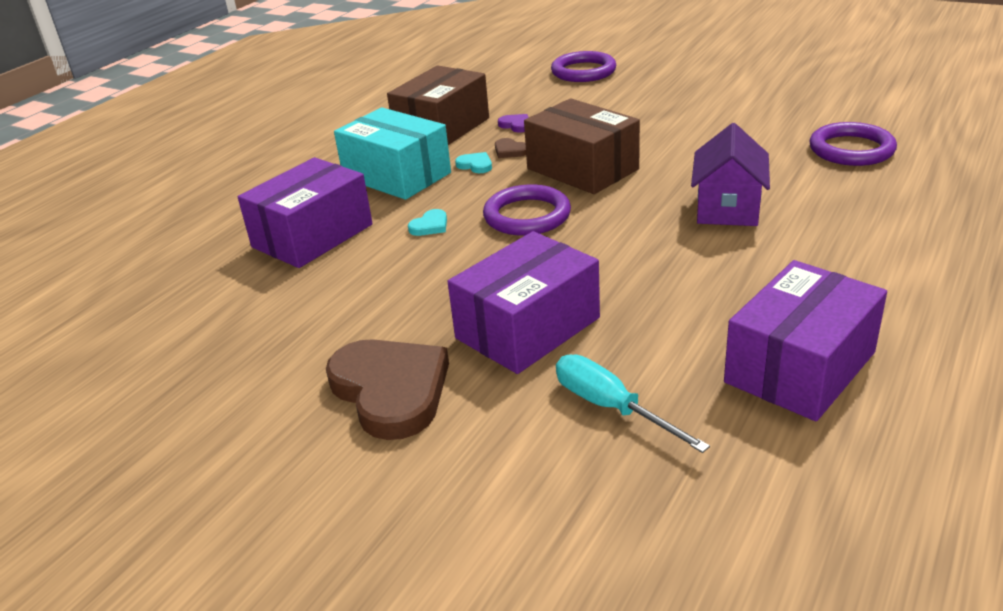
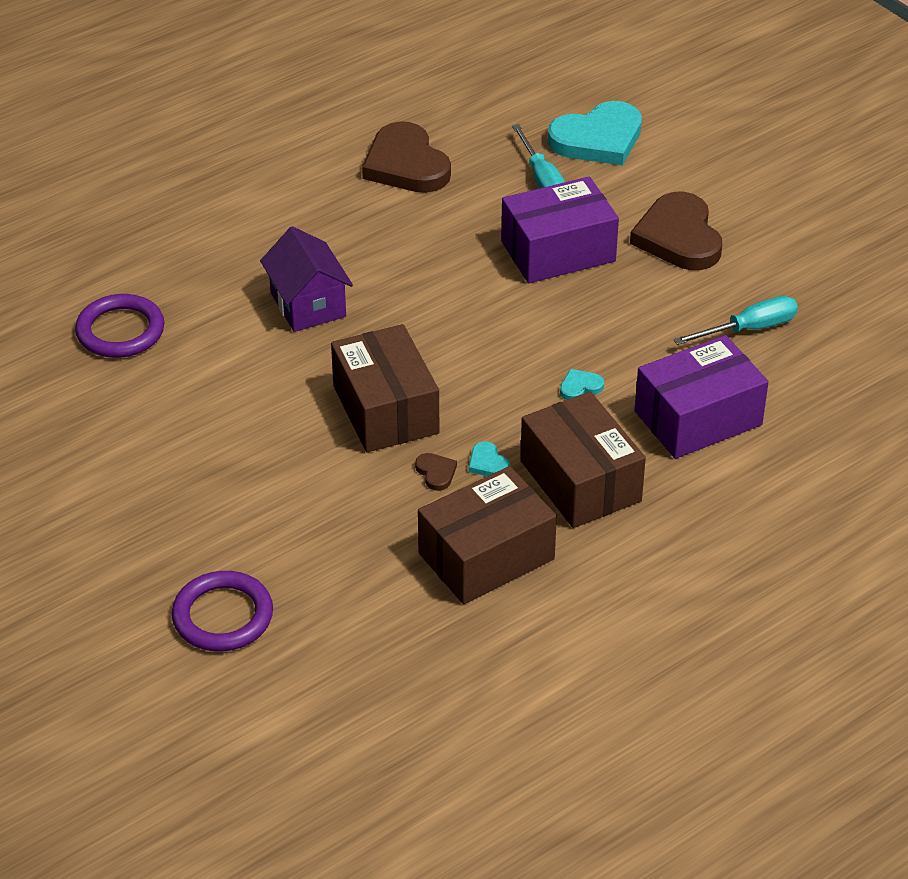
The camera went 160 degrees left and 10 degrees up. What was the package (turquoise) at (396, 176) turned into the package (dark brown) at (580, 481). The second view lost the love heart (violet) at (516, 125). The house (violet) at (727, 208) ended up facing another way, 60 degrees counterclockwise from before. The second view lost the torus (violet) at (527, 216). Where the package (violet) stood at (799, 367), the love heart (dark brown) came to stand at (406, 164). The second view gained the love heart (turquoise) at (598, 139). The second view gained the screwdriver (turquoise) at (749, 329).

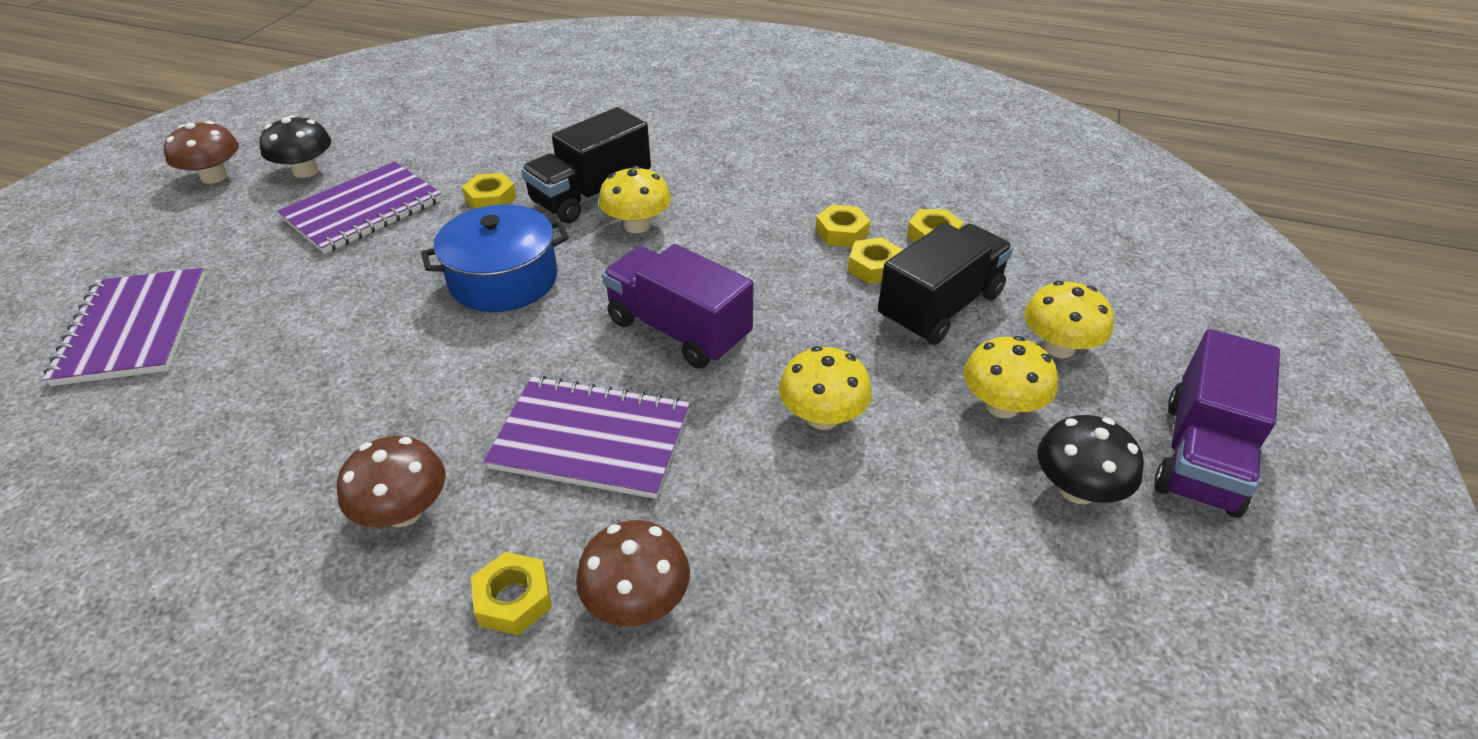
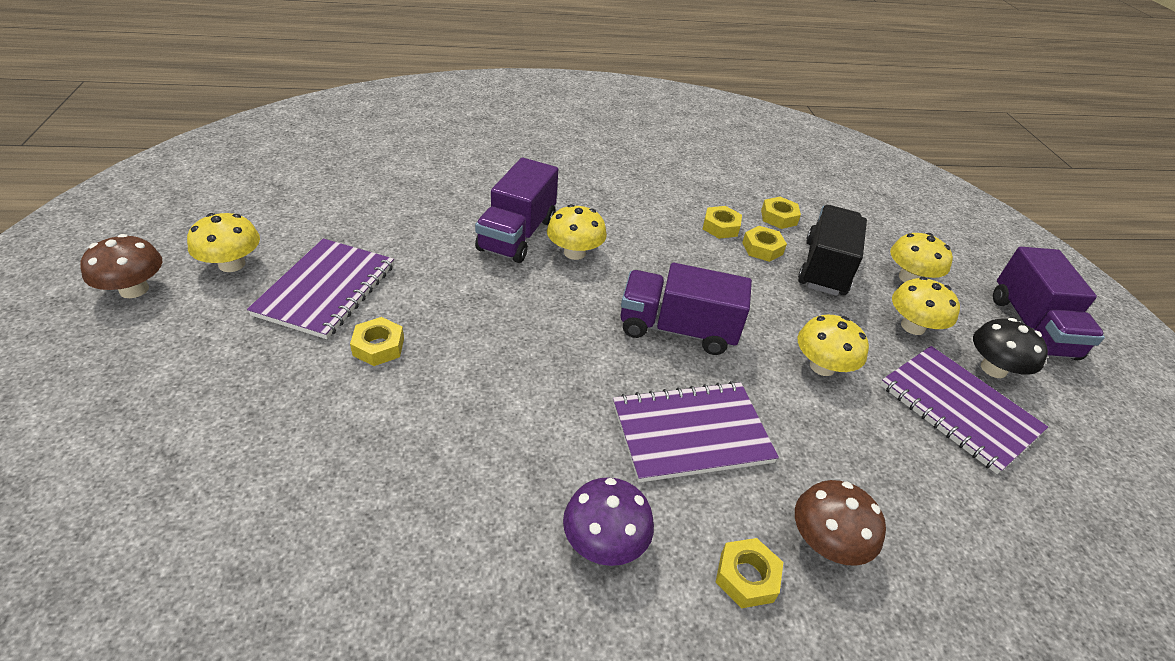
The camera went 30 degrees left and 0 degrees up. What was the lorry (black) at (591, 195) turned into the lorry (violet) at (517, 234). What was the toadstool (black) at (306, 171) turned into the toadstool (golden) at (232, 264). The nut (golden) ended up elsewhere, having gone from (491, 199) to (378, 346). The second view lost the stockpot (royal blue) at (504, 280). The notebook (violet) ended up elsewhere, having gone from (133, 328) to (958, 409). What was the toadstool (dark brown) at (404, 511) turned into the toadstool (violet) at (604, 542).

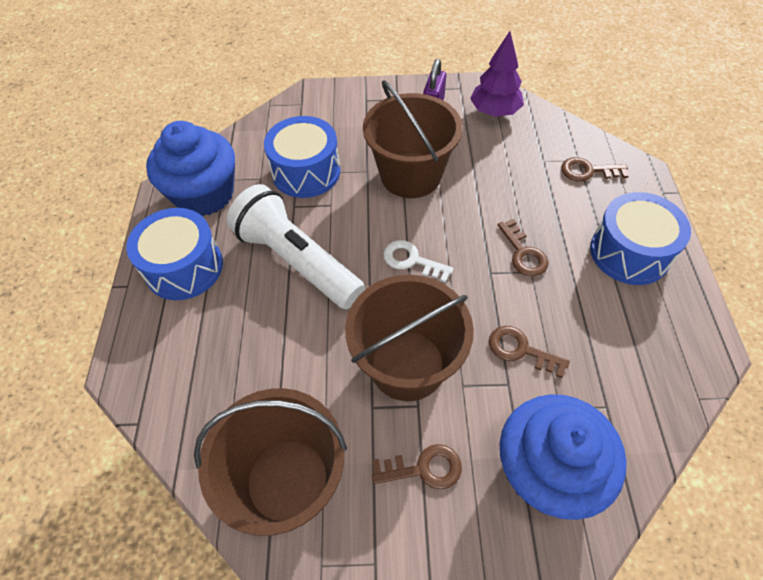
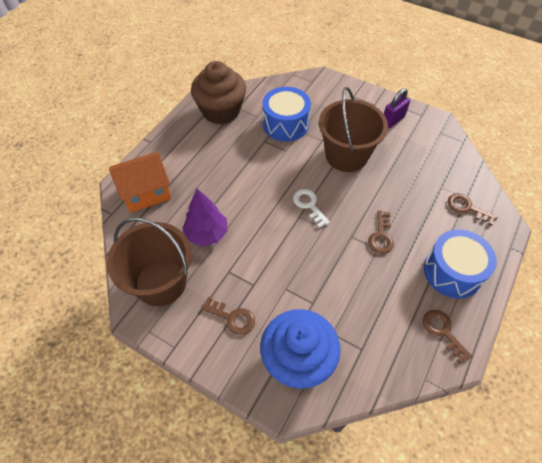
The camera went 30 degrees right and 0 degrees up. The tree (violet) ended up elsewhere, having gone from (494, 112) to (207, 234). What was the cupcake (royal blue) at (204, 194) turned into the cupcake (dark brown) at (221, 111). The second view lost the flashlight (pure white) at (297, 261). The second view lost the drum (royal blue) at (184, 267). The second view lost the sand bucket (dark brown) at (407, 365). The door key (dark brown) ended up elsewhere, having gone from (521, 350) to (442, 332). The second view gained the house (bright orange) at (146, 193).

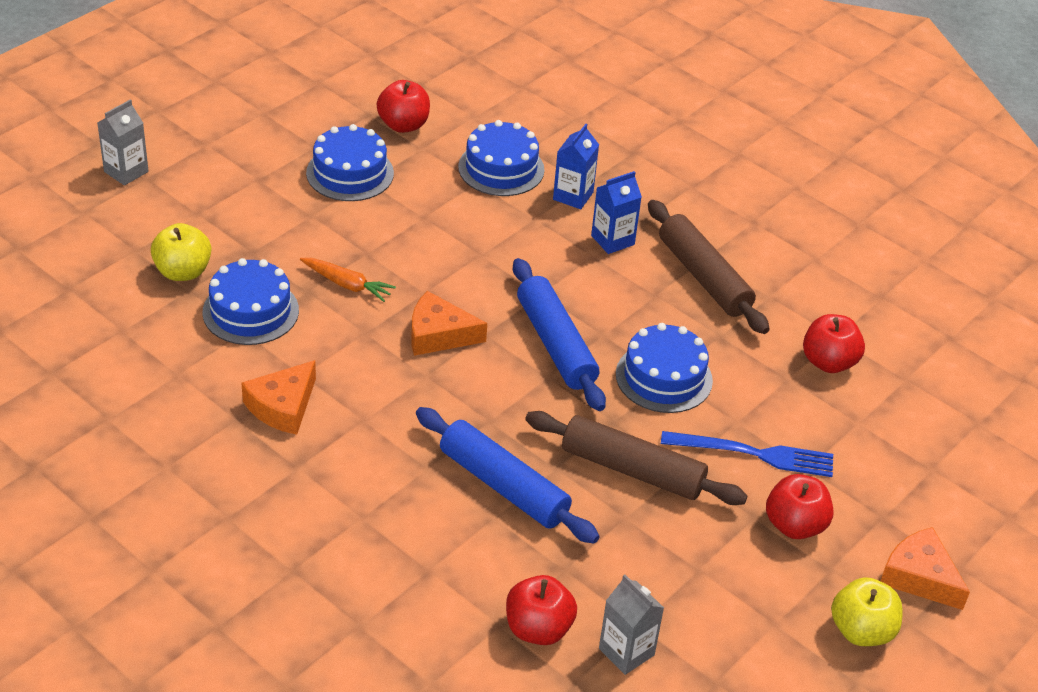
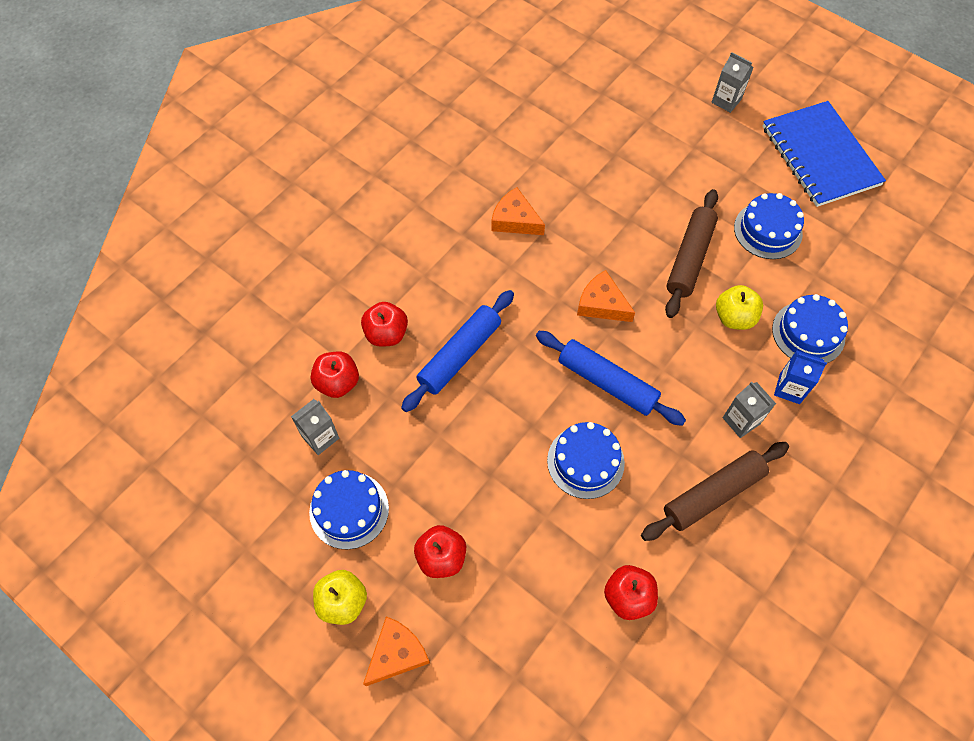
The camera went 90 degrees right and 20 degrees up. The apple (red) ended up elsewhere, having gone from (403, 125) to (386, 334). What was the juice carton (royal blue) at (612, 240) turned into the juice carton (ash-grey) at (741, 421). The apple (golden) ended up elsewhere, having gone from (183, 272) to (734, 317). The layer cake (royal blue) ended up elsewhere, having gone from (250, 311) to (349, 510). The second view lost the carrot (bright orange) at (347, 284). The dough roller (royal blue) at (555, 344) ended up facing another way, 60 degrees clockwise from before. The cheese wedge (bright orange) at (439, 334) ended up facing another way, 60 degrees counterclockwise from before. The dough roller (dark brown) ended up elsewhere, having gone from (632, 470) to (689, 258). The second view lost the dinner fork (royal blue) at (753, 454). The second view gained the notebook (royal blue) at (820, 156).

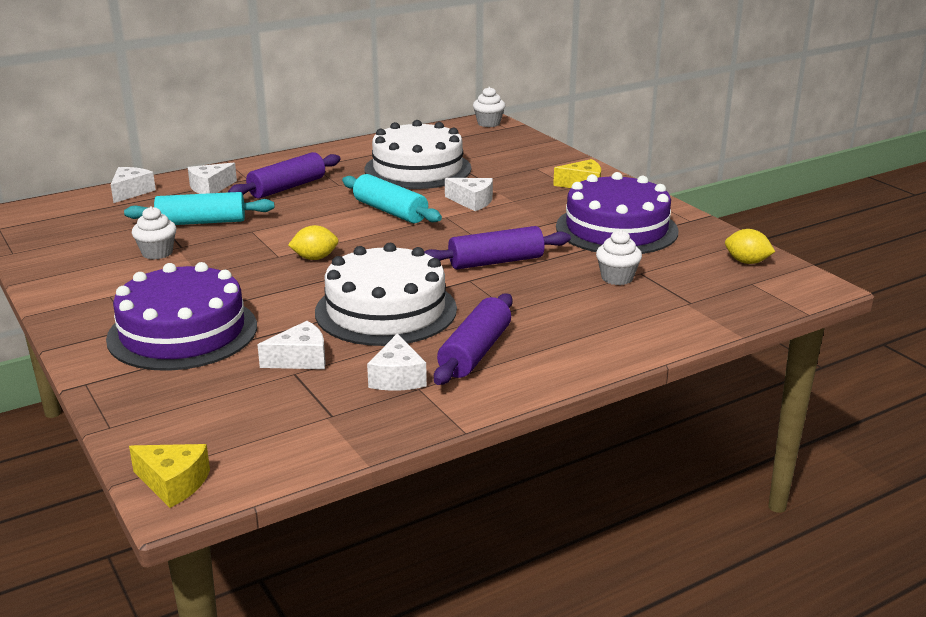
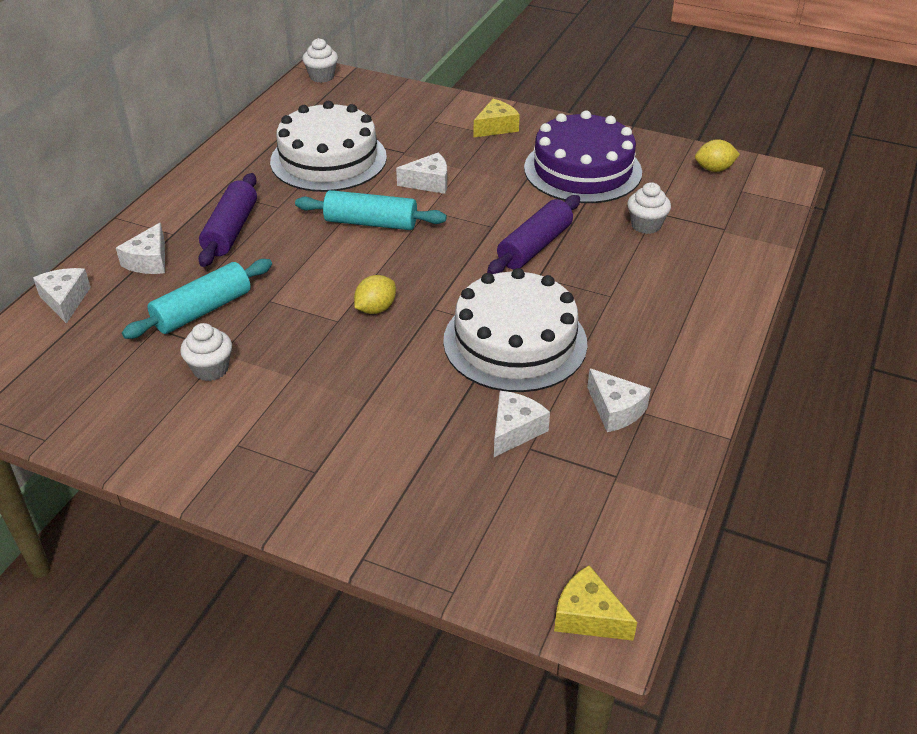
The camera went 35 degrees left and 15 degrees up. The second view lost the layer cake (violet) at (182, 332). The second view lost the dough roller (violet) at (475, 352). The cheese wedge (golden) at (173, 483) ended up facing another way, 135 degrees counterclockwise from before.

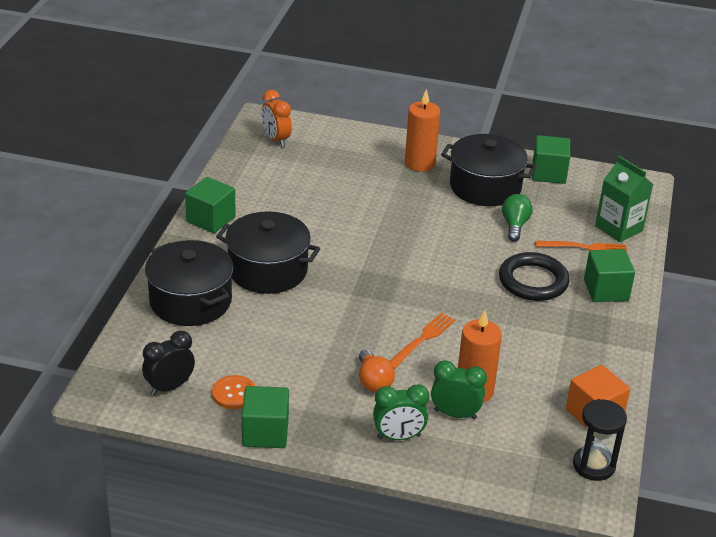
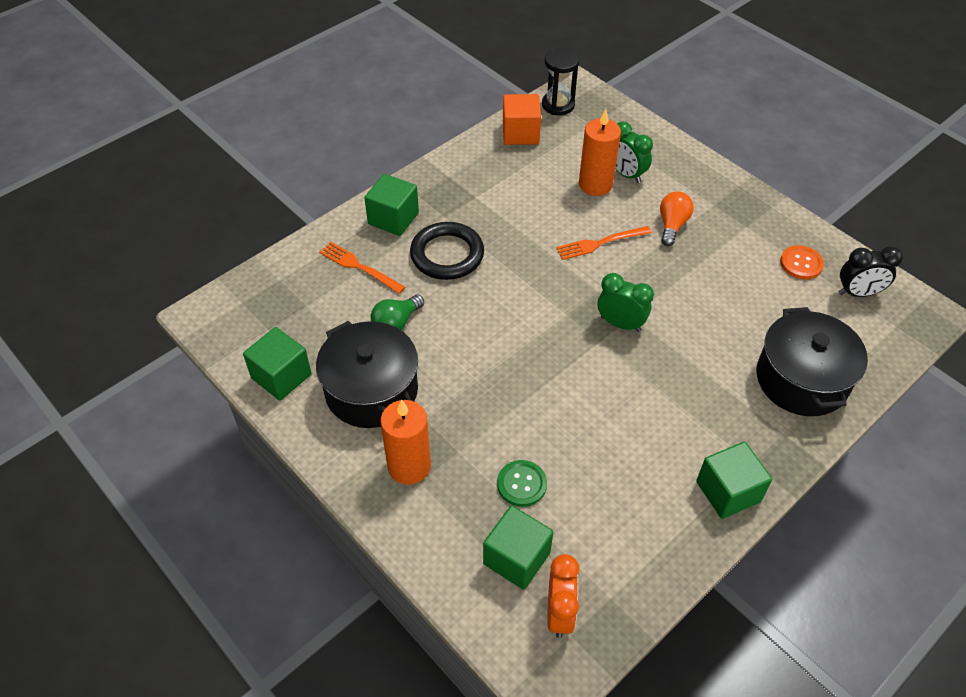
The camera went 145 degrees left and 15 degrees up. The second view lost the juice carton (leaf-green) at (619, 228). The second view lost the stockpot (black) at (268, 270). The clock (leaf-green) ended up elsewhere, having gone from (398, 437) to (620, 324). The cube (leaf-green) ended up elsewhere, having gone from (265, 432) to (516, 558). The second view gained the shirt button (leaf-green) at (521, 484).

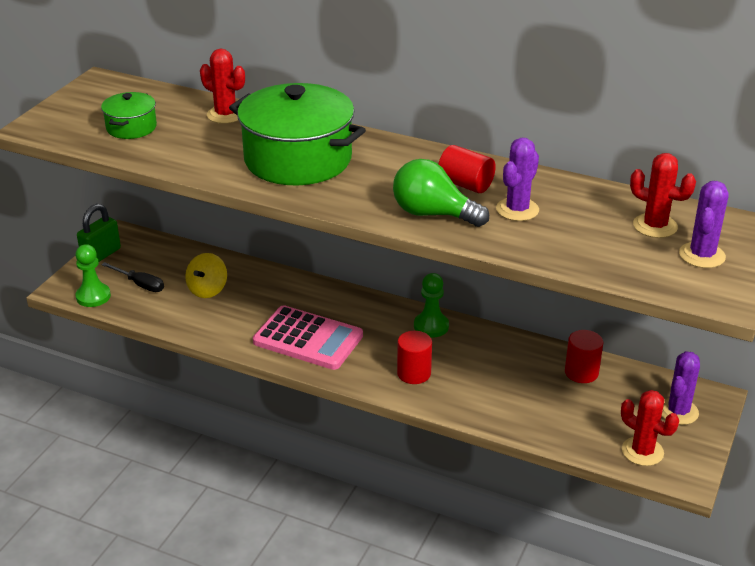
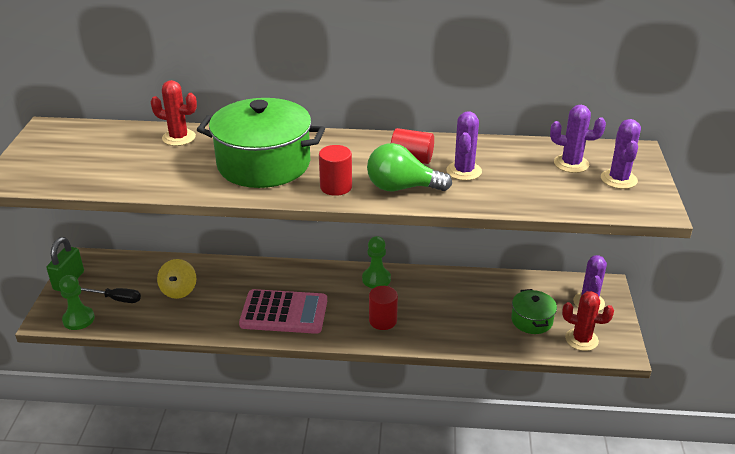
The camera went 20 degrees left and 0 degrees up. The stockpot (leaf-green) ended up elsewhere, having gone from (131, 127) to (531, 320). What was the cactus (red) at (655, 226) turned into the cactus (violet) at (571, 164). The cylinder (red) ended up elsewhere, having gone from (581, 372) to (336, 187).

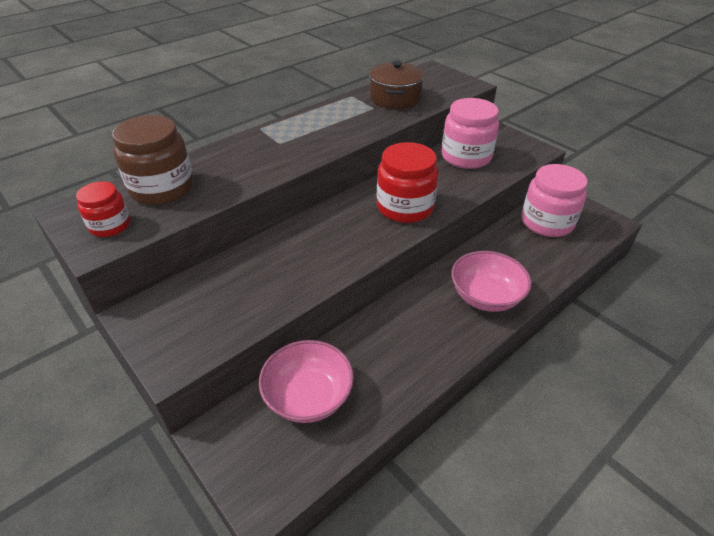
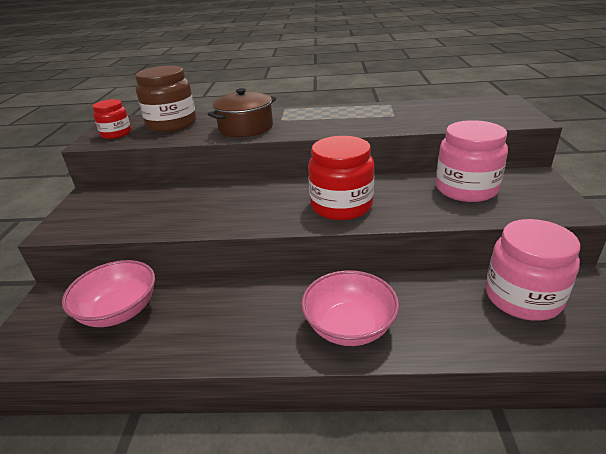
The camera went 45 degrees right and 10 degrees down. The stockpot (dark brown) ended up elsewhere, having gone from (395, 98) to (246, 128).

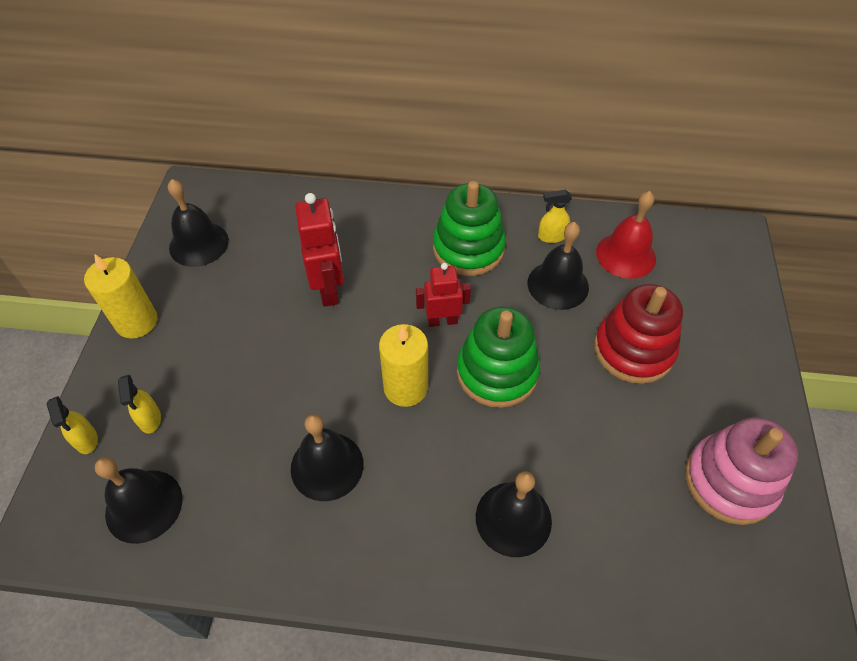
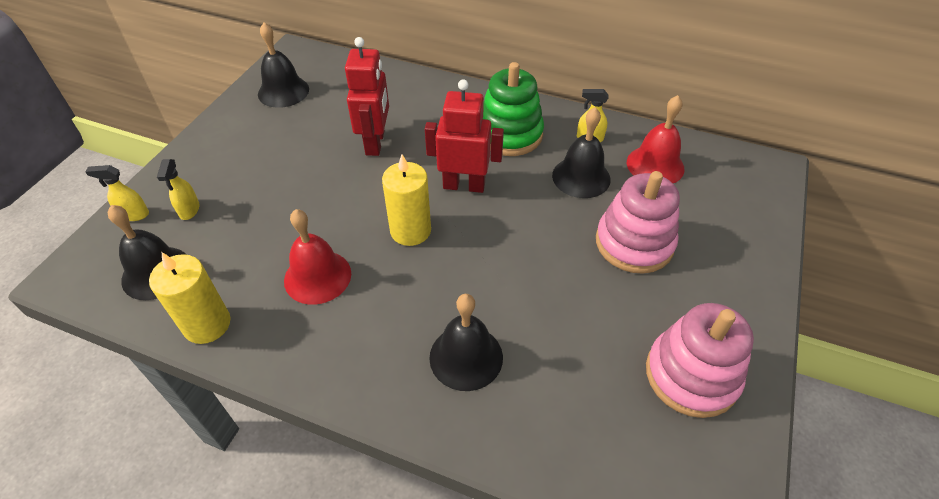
The camera went 15 degrees right and 5 degrees down. The candle (golden) ended up elsewhere, having gone from (136, 322) to (207, 324). The size of the toy robot (red) at (442, 321) changed by a factor of 1.50. What was the stacking rings (red) at (633, 350) turned into the stacking rings (rosy) at (634, 243). The second view lost the stacking rings (leaf-green) at (497, 372). The spray cleaner (golden) at (86, 440) ended up facing another way, 105 degrees clockwise from before. What was the school bell (black) at (327, 466) turned into the school bell (red) at (317, 276).

